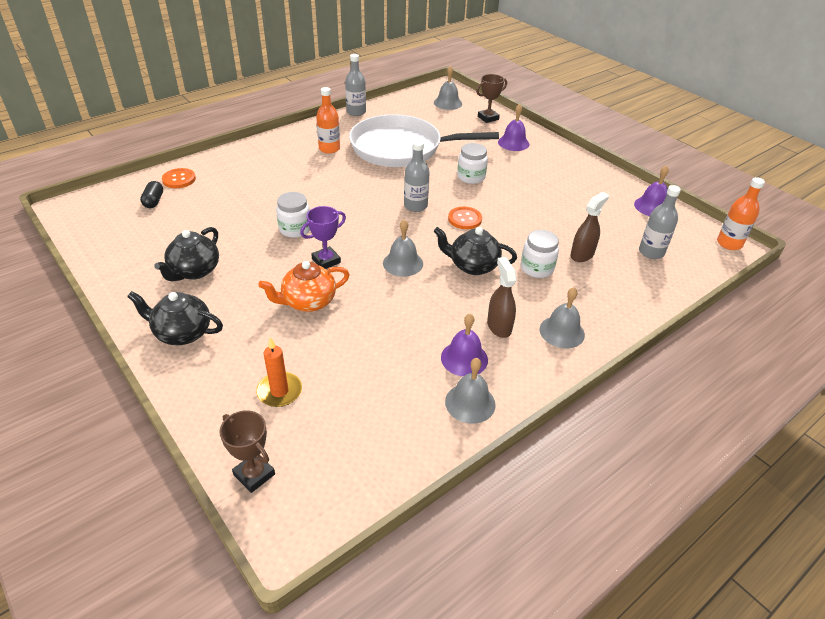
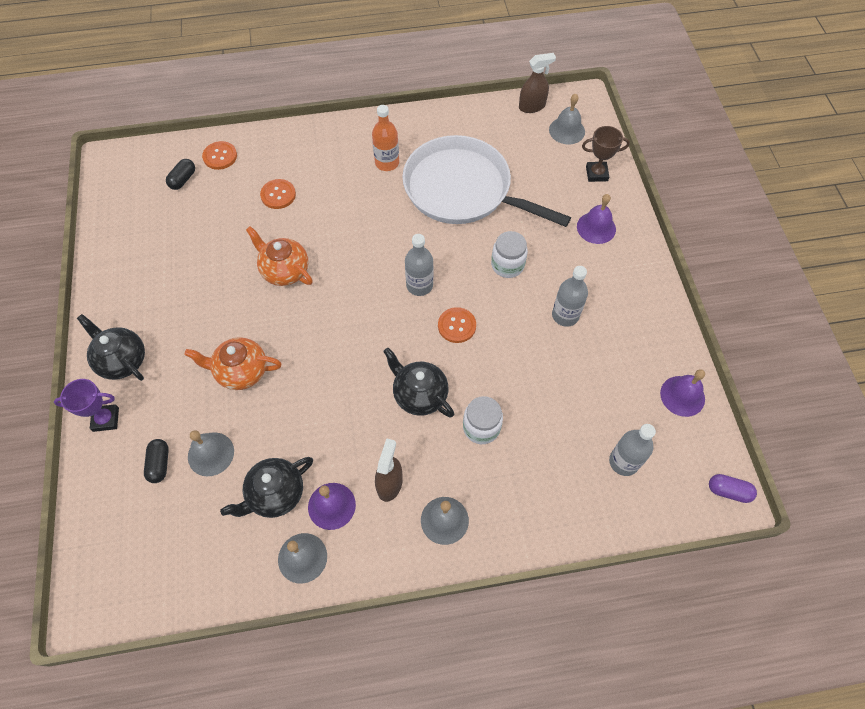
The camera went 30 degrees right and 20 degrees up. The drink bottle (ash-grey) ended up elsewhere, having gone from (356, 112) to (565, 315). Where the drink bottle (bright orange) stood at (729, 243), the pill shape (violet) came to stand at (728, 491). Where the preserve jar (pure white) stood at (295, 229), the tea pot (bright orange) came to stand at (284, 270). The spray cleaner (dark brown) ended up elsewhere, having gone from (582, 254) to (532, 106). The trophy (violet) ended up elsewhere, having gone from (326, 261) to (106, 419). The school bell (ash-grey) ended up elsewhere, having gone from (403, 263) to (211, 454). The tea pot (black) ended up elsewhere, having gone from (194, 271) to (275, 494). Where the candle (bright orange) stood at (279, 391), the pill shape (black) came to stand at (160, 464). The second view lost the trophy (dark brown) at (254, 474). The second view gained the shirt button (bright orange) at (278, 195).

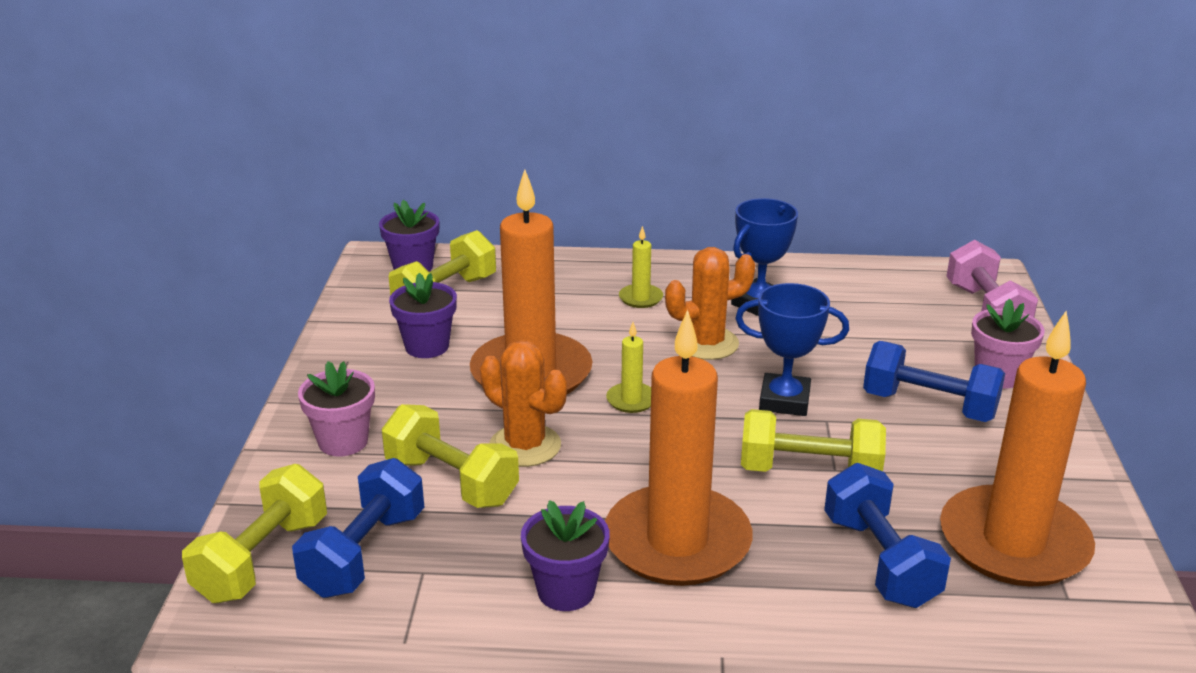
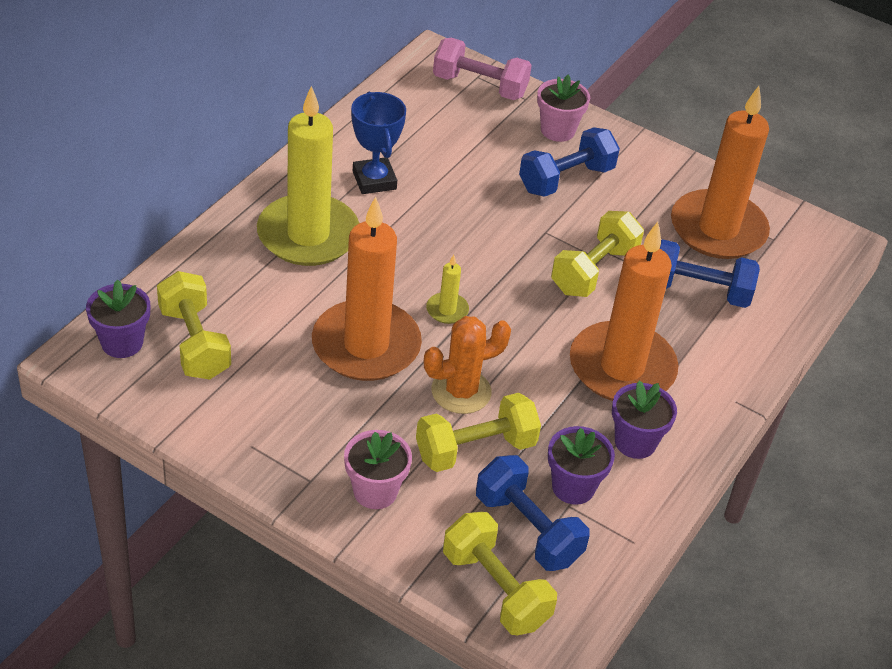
The camera went 65 degrees left and 15 degrees up. The size of the candle (golden) at (640, 298) changed by a factor of 2.48. The second view lost the cactus (bright orange) at (707, 343). The plant pot (violet) ended up elsewhere, having gone from (427, 346) to (573, 487). The second view lost the trophy (royal blue) at (784, 401).

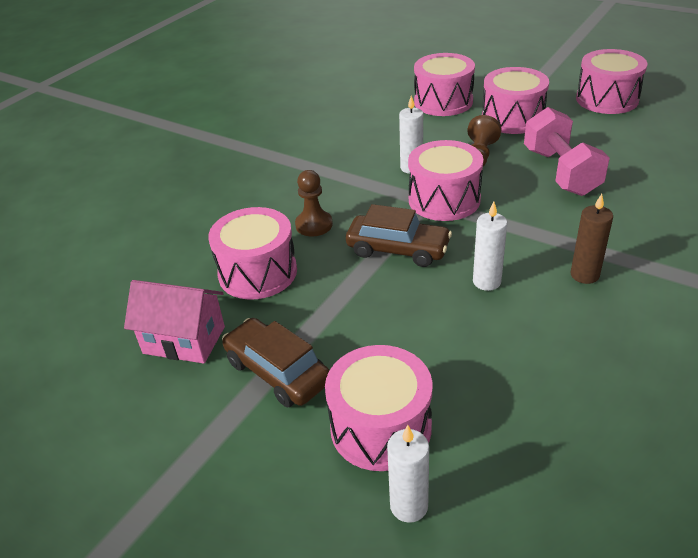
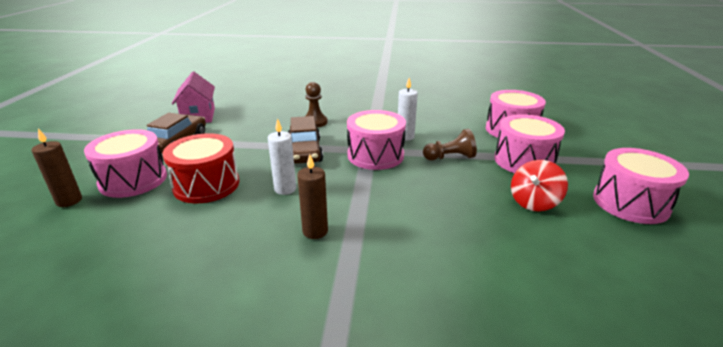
The camera went 60 degrees right and 10 degrees down. The second view lost the free weight (rosy) at (560, 172). The second view lost the drum (rosy) at (257, 272). What was the candle (pure white) at (409, 506) turned into the candle (dark brown) at (69, 201). The second view gained the drum (red) at (206, 185). The second view gained the whirligig (red) at (534, 202).

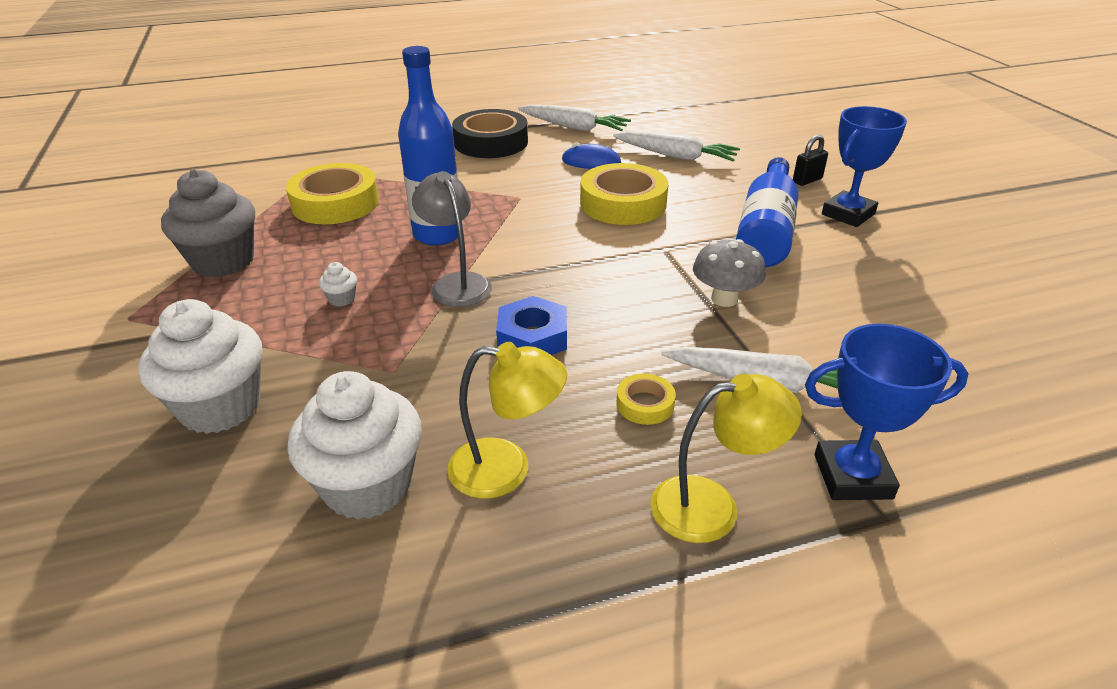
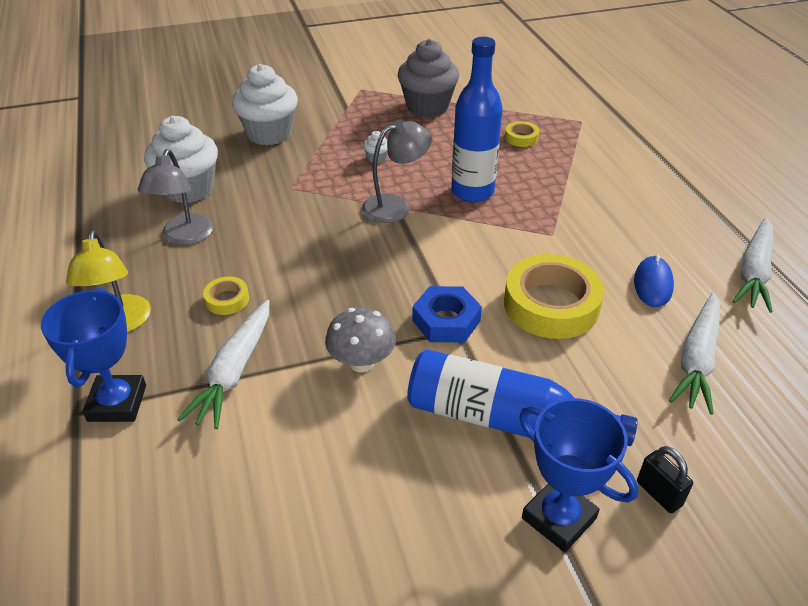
The camera went 90 degrees right and 5 degrees up. The second view lost the tape (black) at (491, 142). The size of the tape (golden) at (335, 203) changed by a factor of 0.46. The nut (royal blue) ended up elsewhere, having gone from (532, 337) to (446, 321). What was the reading lamp (golden) at (506, 469) turned into the reading lamp (ash-grey) at (184, 237).

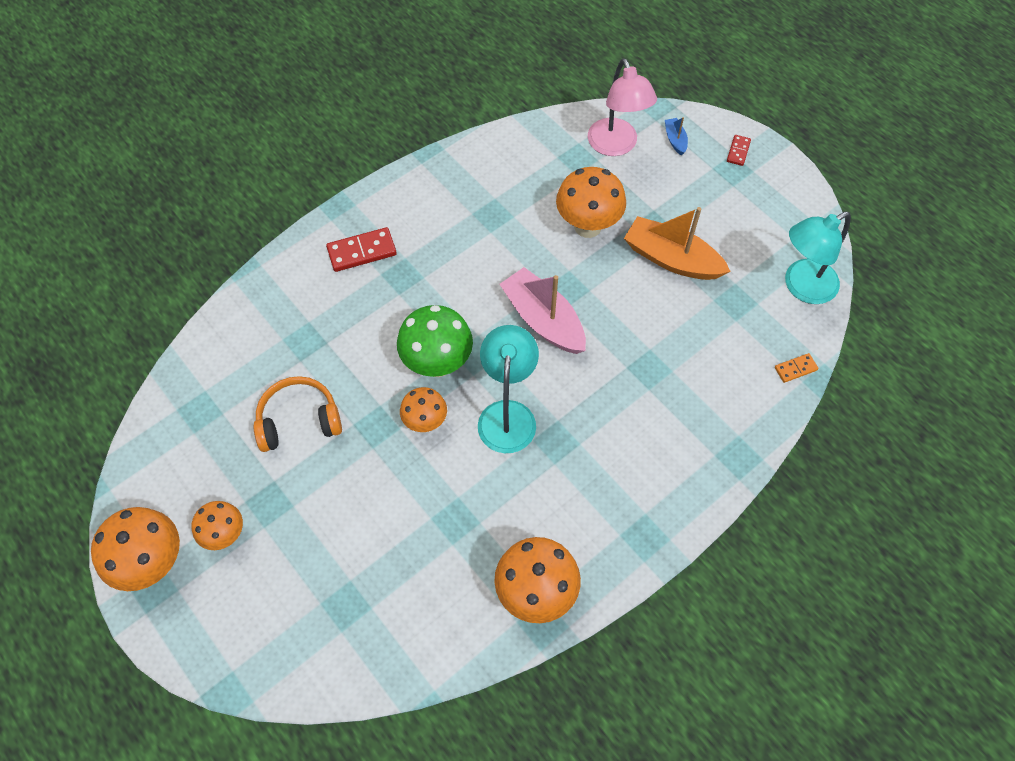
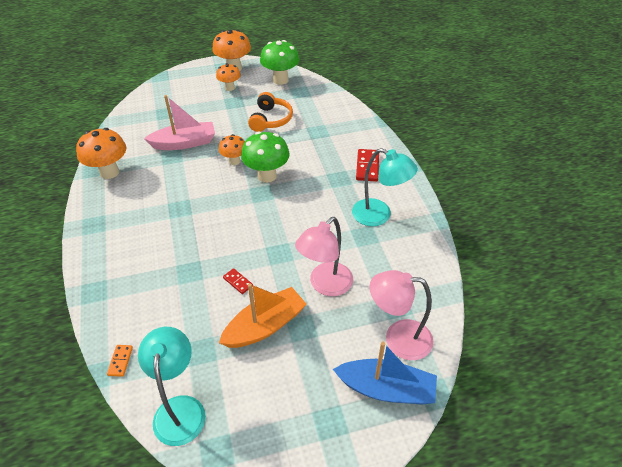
The camera went 115 degrees right and 15 degrees down. The size of the boat (royal blue) at (675, 140) changed by a factor of 2.22. The domino tile (red) ended up elsewhere, having gone from (738, 151) to (238, 282). Where the toadstool (bright orange) stood at (588, 226), the reading lamp (rosy) came to stand at (325, 285). The boat (rosy) ended up elsewhere, having gone from (543, 320) to (184, 143). The reading lamp (turquoise) ended up elsewhere, having gone from (507, 414) to (379, 215). The second view gained the toadstool (leaf-green) at (280, 80).

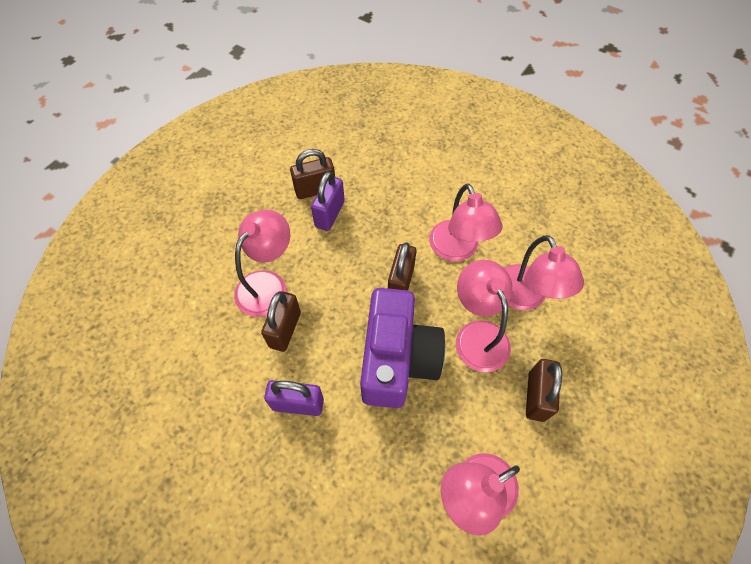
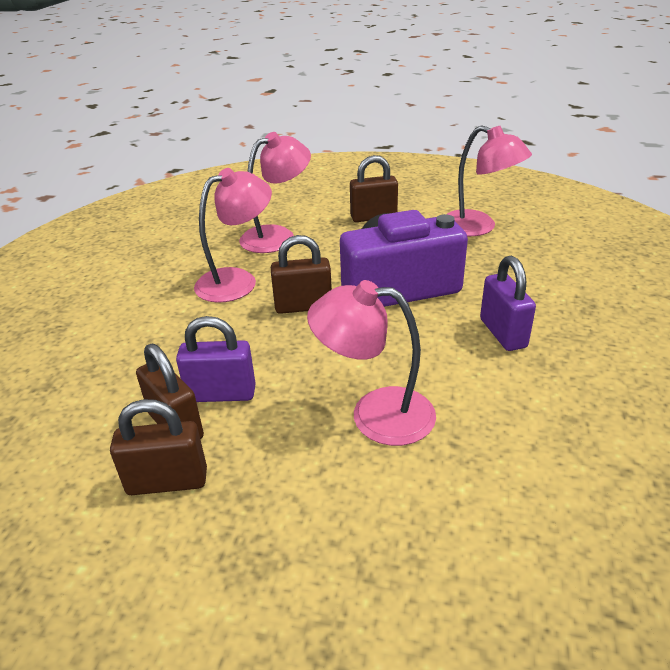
The camera went 110 degrees left and 25 degrees down. The second view lost the reading lamp (rosy) at (477, 334). The lock (dark brown) ended up elsewhere, having gone from (285, 329) to (167, 481).

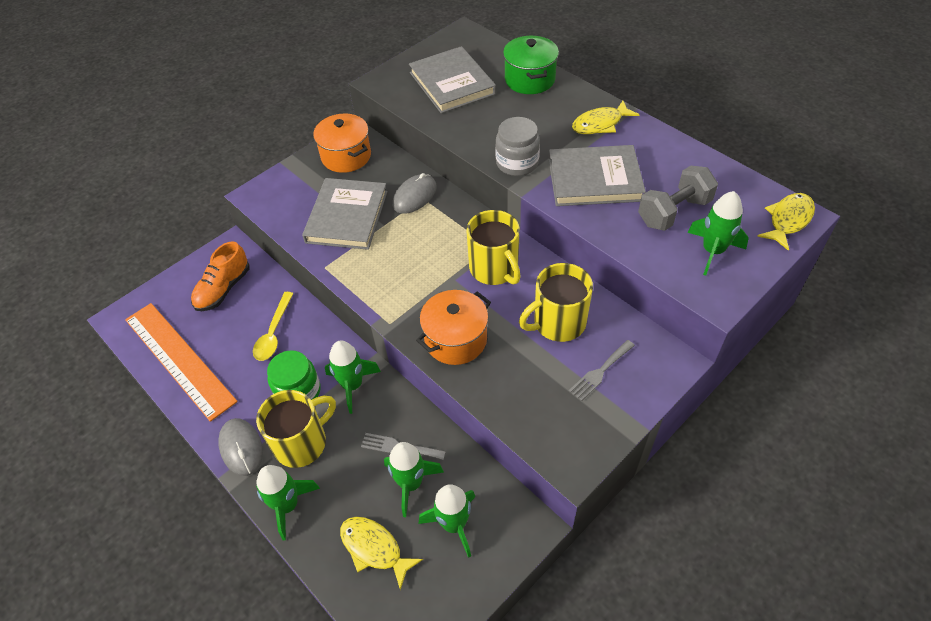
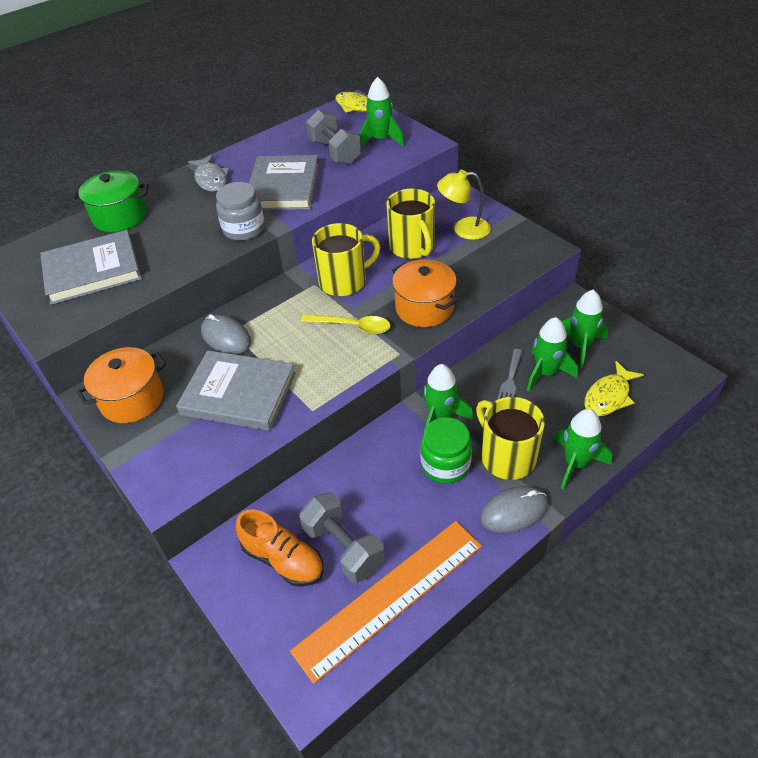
The camera went 85 degrees left and 5 degrees down. What was the toy fish (golden) at (600, 124) turned into the toy fish (ash-grey) at (211, 179). The teaspoon (golden) ended up elsewhere, having gone from (273, 333) to (352, 326). Where the dinner fork (ash-grey) stood at (600, 372), the reading lamp (golden) came to stand at (463, 229). The second view gained the free weight (ash-grey) at (343, 547).

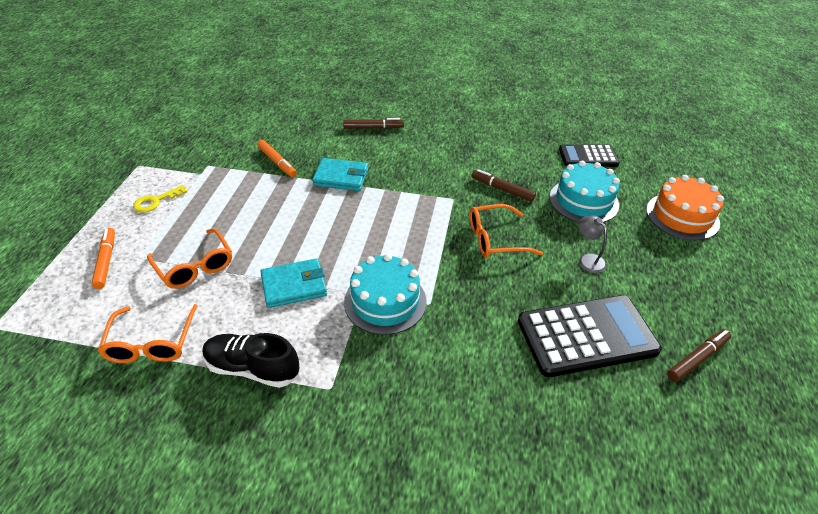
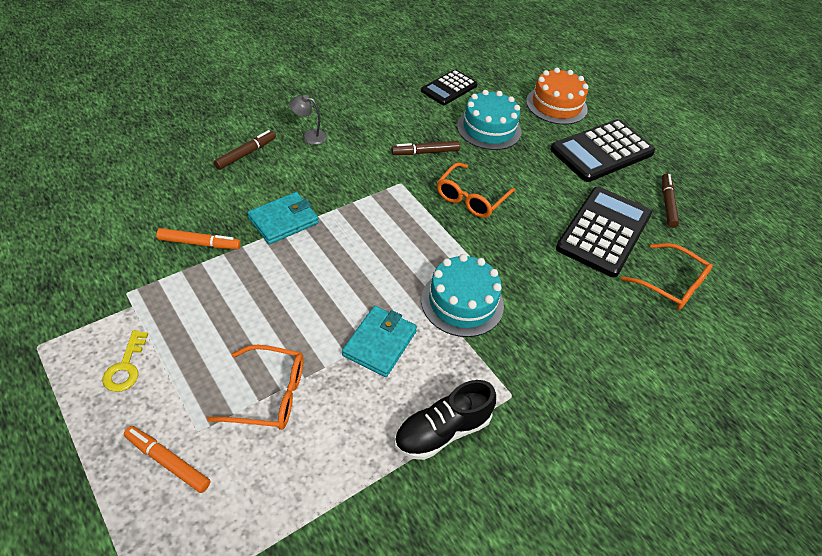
The camera went 50 degrees left and 5 degrees up. The reading lamp (ash-grey) ended up elsewhere, having gone from (588, 259) to (309, 136). The glasses (bright orange) ended up elsewhere, having gone from (151, 343) to (671, 284). The second view gained the adding machine (black) at (601, 151).

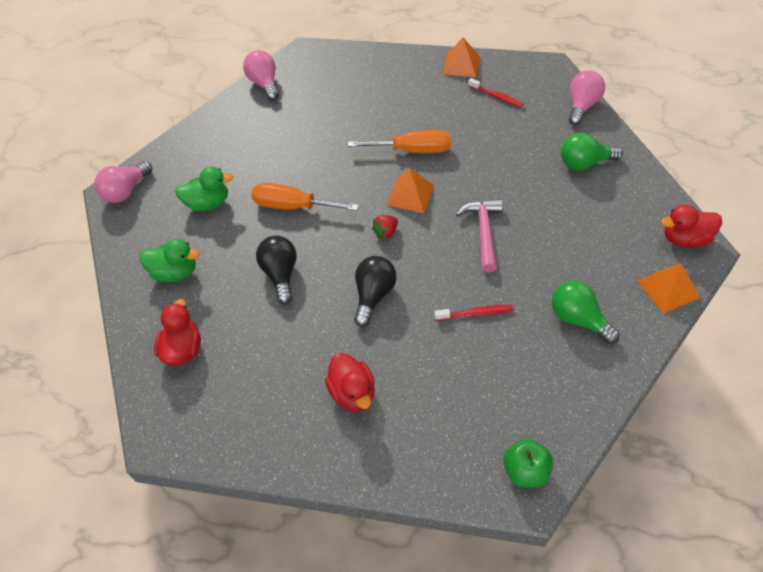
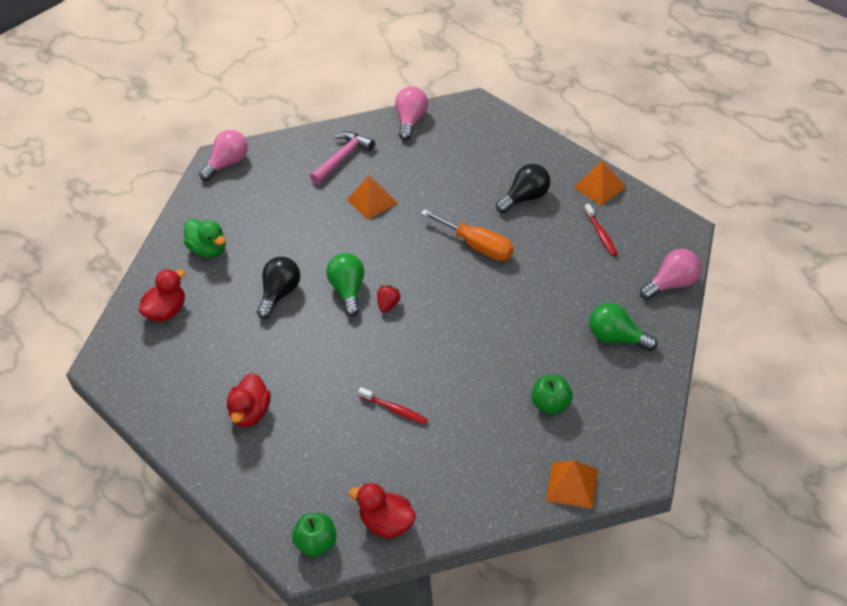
The camera went 35 degrees right and 5 degrees down. The bulb (rosy) at (126, 191) ended up facing another way, 150 degrees clockwise from before. The second view lost the rubber duck (leaf-green) at (208, 203). The pyramid shape (bright orange) ended up elsewhere, having gone from (410, 195) to (372, 201). The second view lost the screwdriver (bright orange) at (293, 206). The claw hammer (rosy) ended up elsewhere, having gone from (483, 232) to (343, 158). The rubber duck (red) ended up elsewhere, having gone from (685, 239) to (387, 523). The berry (red) at (386, 232) ended up facing another way, 120 degrees clockwise from before. The bulb (black) ended up elsewhere, having gone from (374, 296) to (525, 198). The bulb (leaf-green) ended up elsewhere, having gone from (578, 319) to (348, 291). The second view gained the apple (leaf-green) at (551, 404).

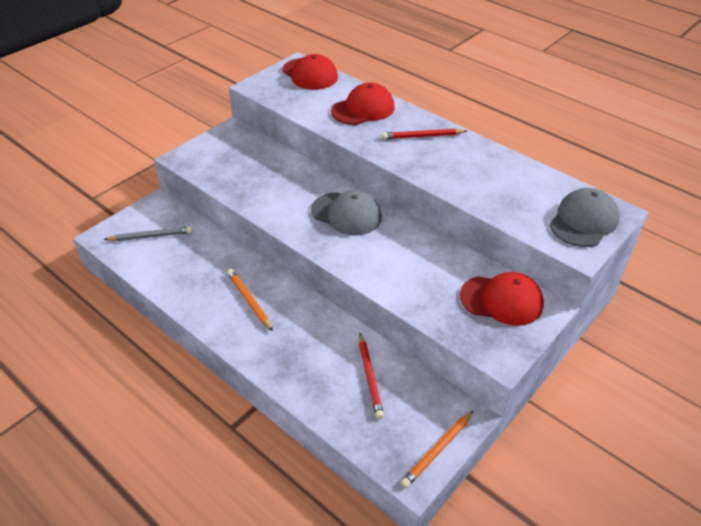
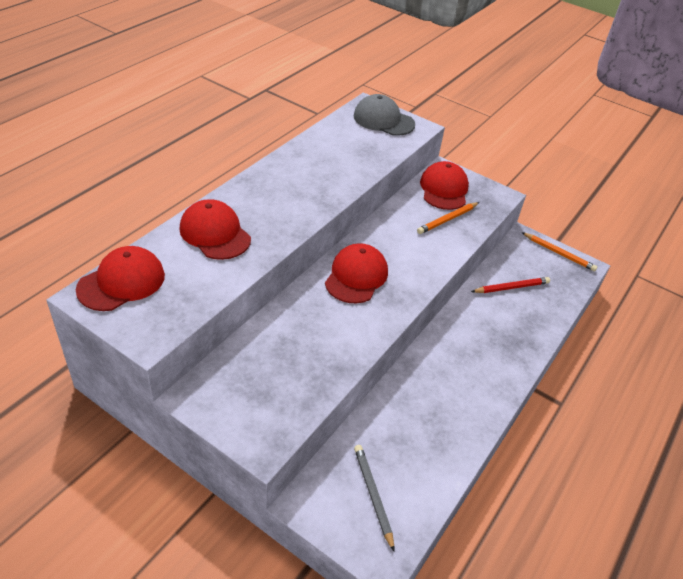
The camera went 100 degrees left and 0 degrees up. The second view lost the wooden pencil (red) at (422, 136). What was the peaked cap (ash-grey) at (346, 214) turned into the peaked cap (red) at (356, 276). The wooden pencil (bright orange) ended up elsewhere, having gone from (249, 300) to (447, 219).

